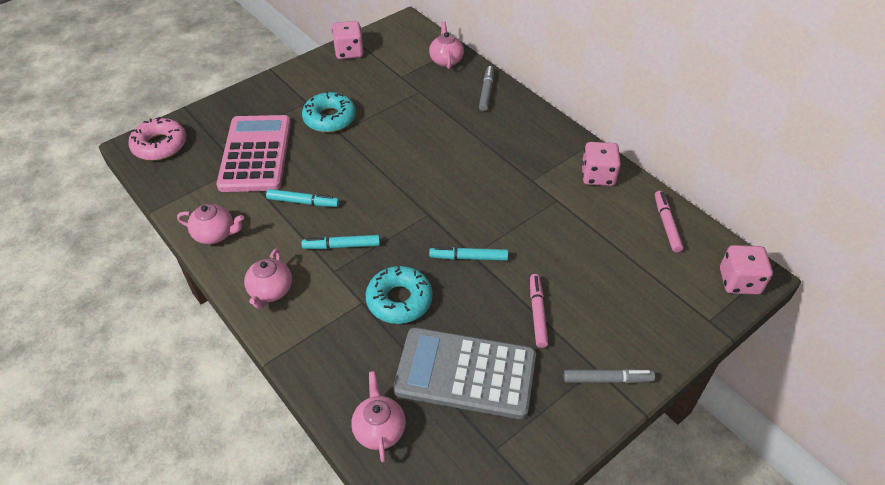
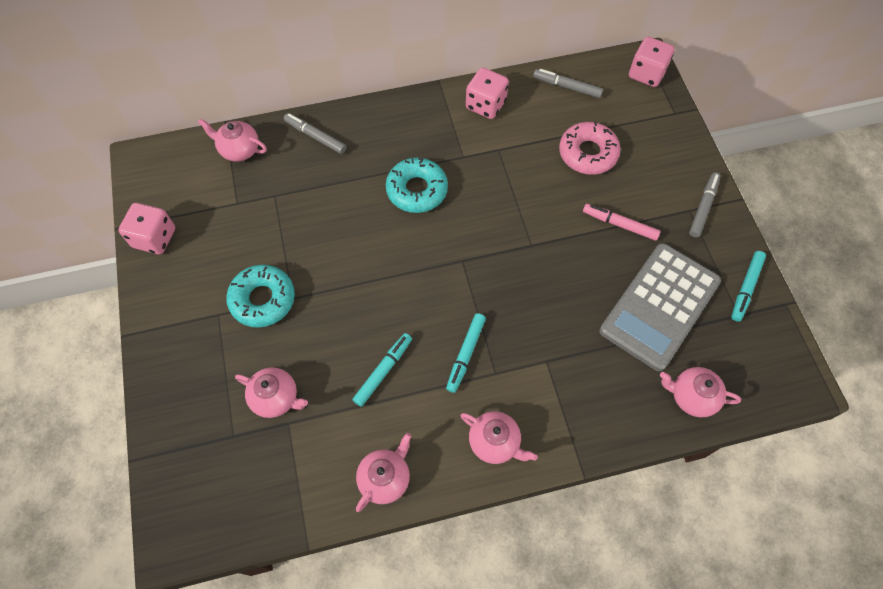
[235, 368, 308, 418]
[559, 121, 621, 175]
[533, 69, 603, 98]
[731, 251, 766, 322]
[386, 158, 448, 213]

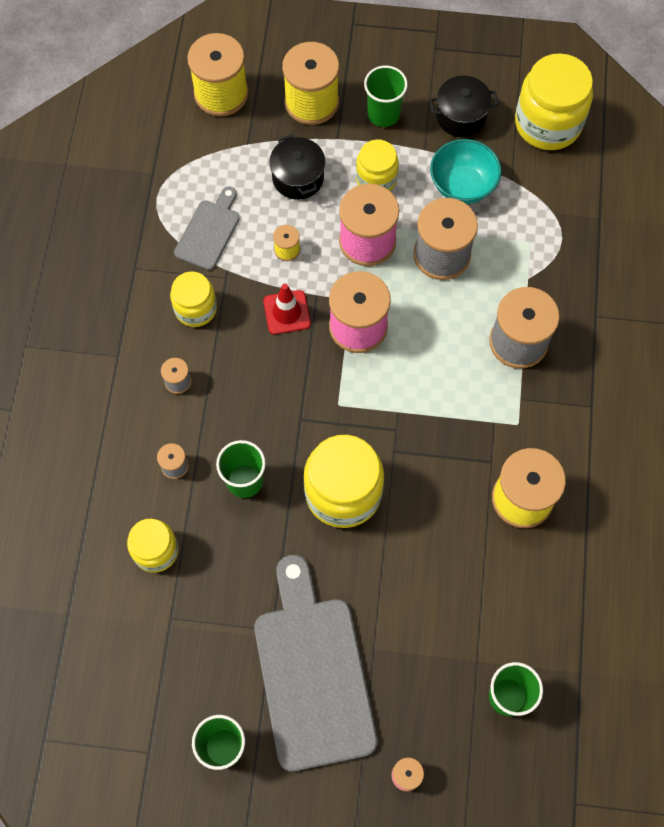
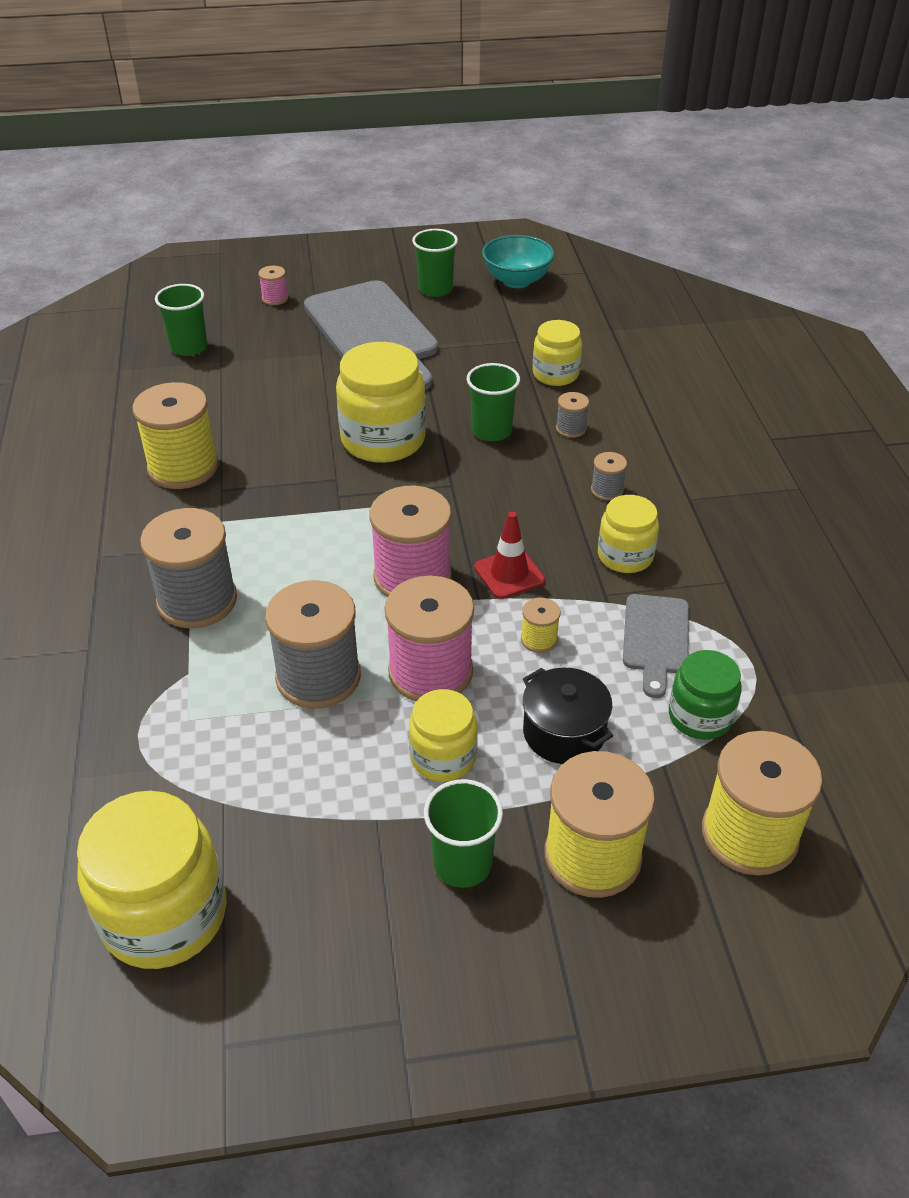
[429, 76, 498, 137] (first image)
[482, 235, 554, 288]
[669, 650, 742, 740]

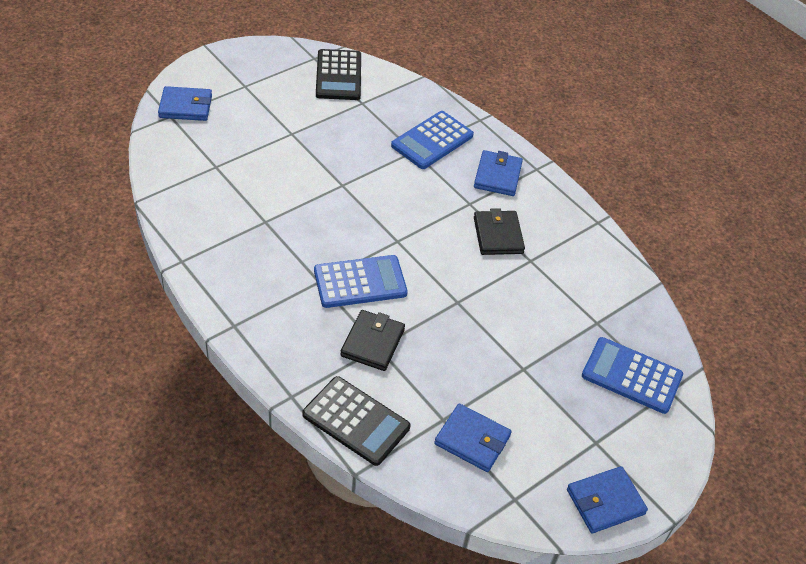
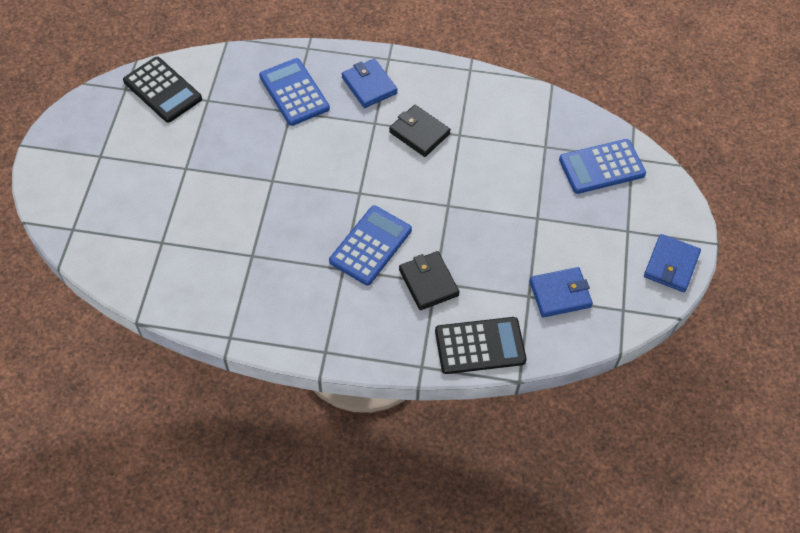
[158, 86, 212, 121] (first image)
[259, 58, 330, 126]

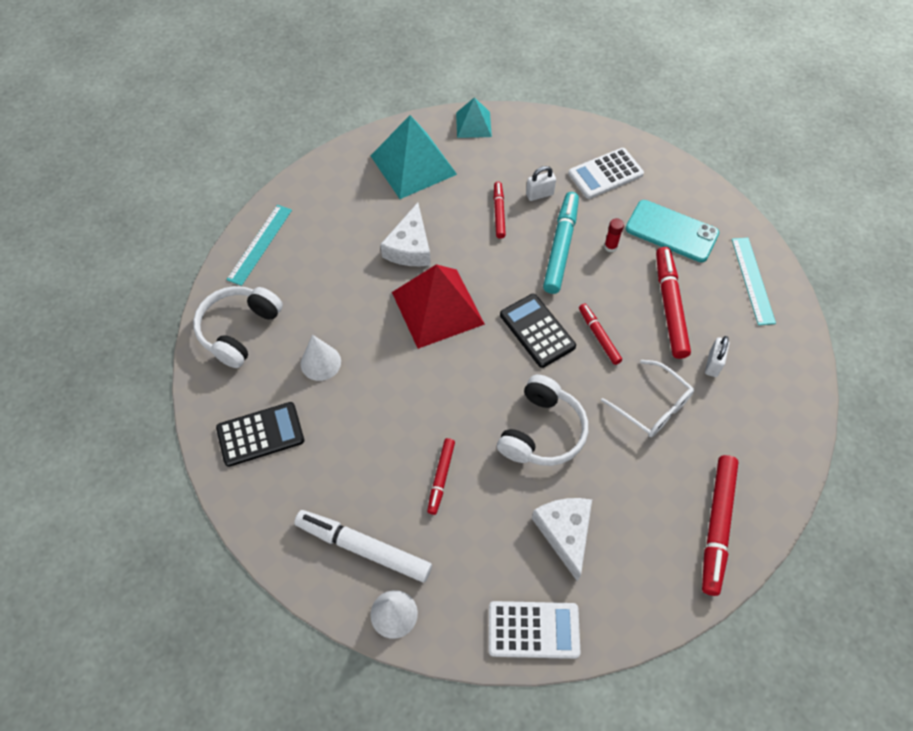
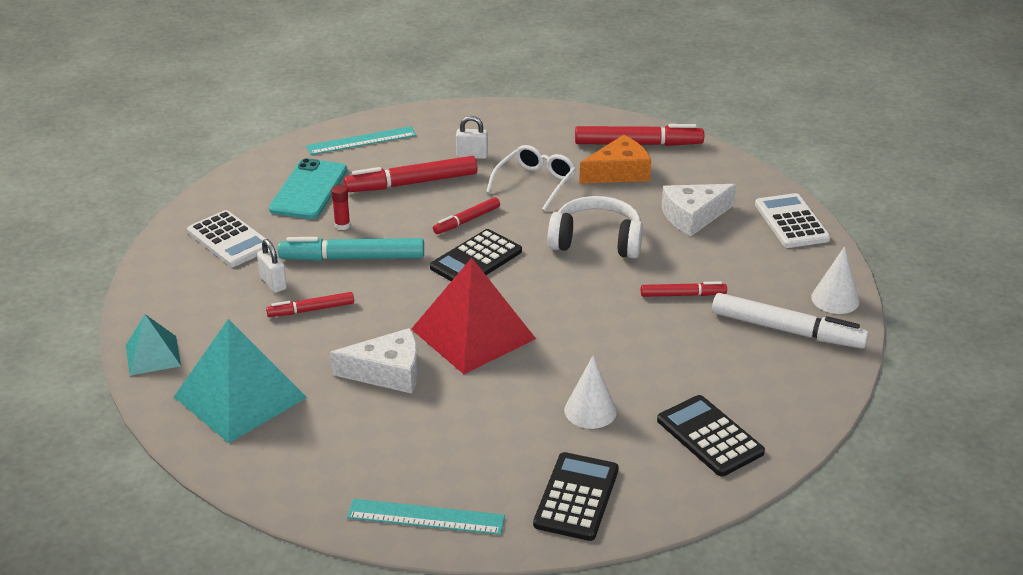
[533, 452, 619, 541]
[712, 293, 869, 349]
[579, 135, 651, 184]

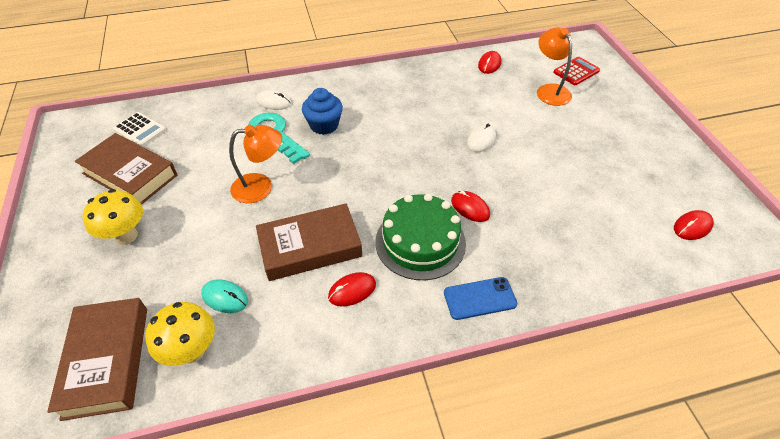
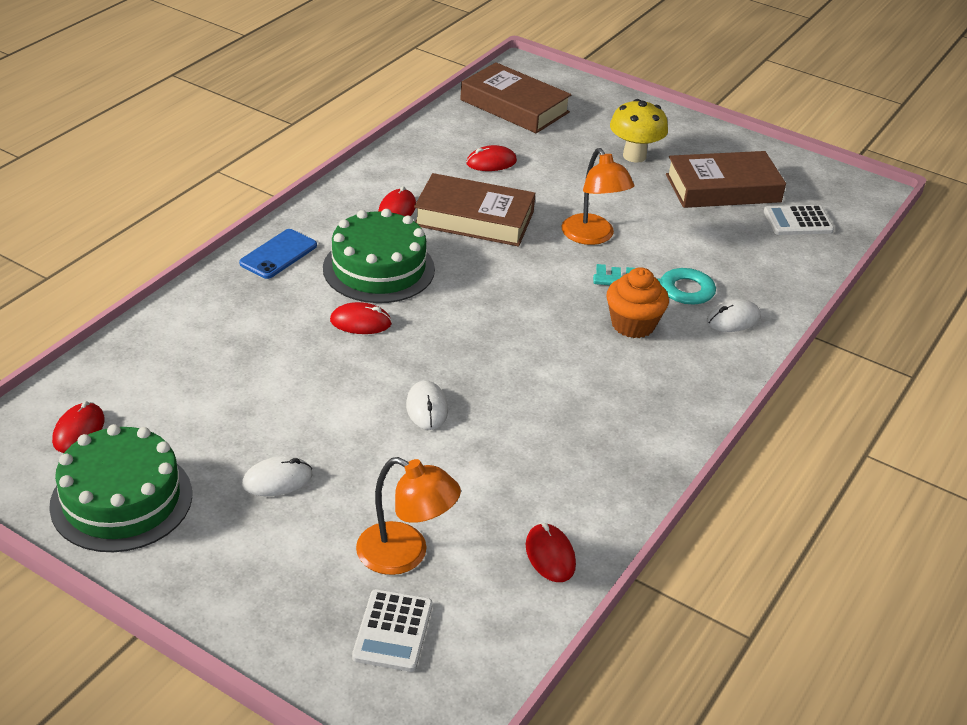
[352, 589, 433, 672]
[606, 267, 669, 338]
[562, 148, 634, 245]
[414, 173, 536, 246]
[466, 145, 517, 171]
[145, 302, 215, 366] (first image)
[49, 424, 192, 552]
[242, 456, 312, 496]

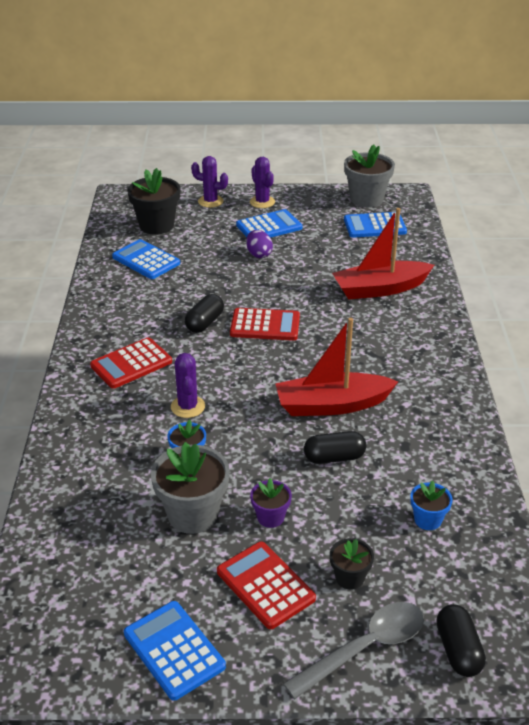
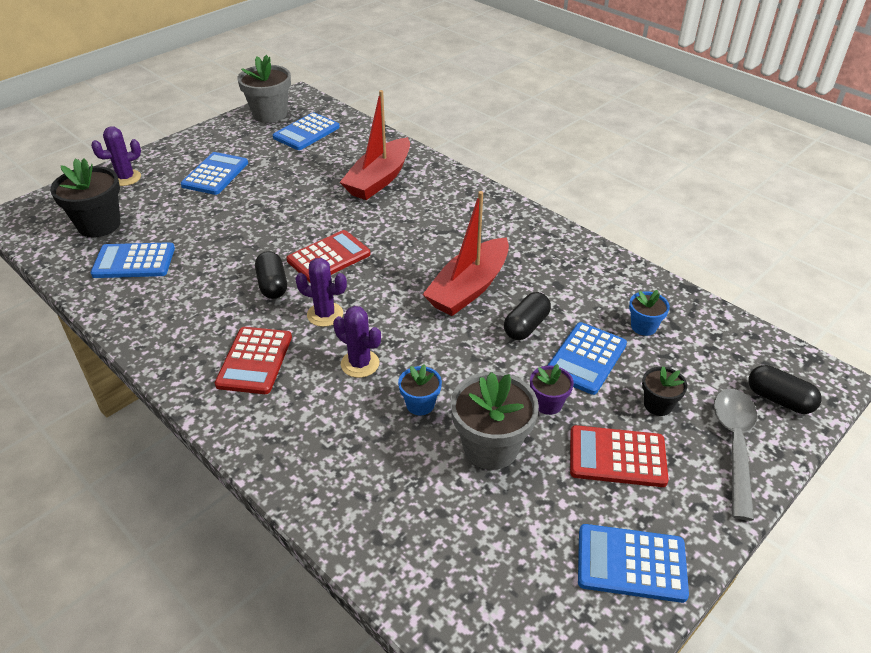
[295, 258, 347, 327]
[246, 230, 273, 258] (first image)
[547, 322, 627, 395]

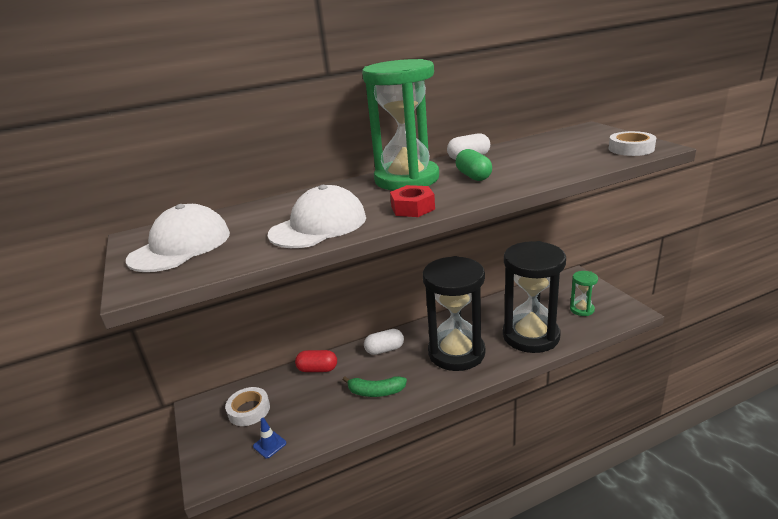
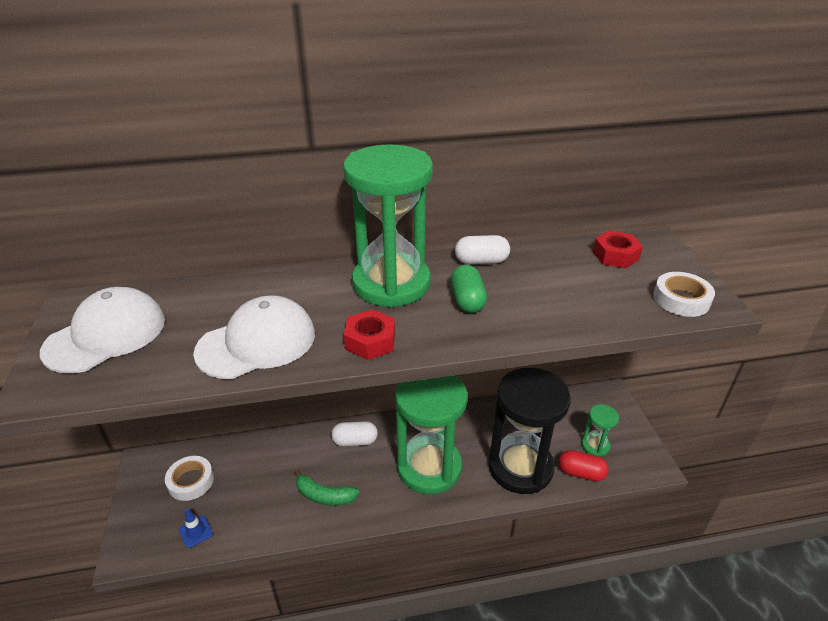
[395, 375, 468, 494]
[559, 450, 609, 482]
[593, 230, 643, 268]

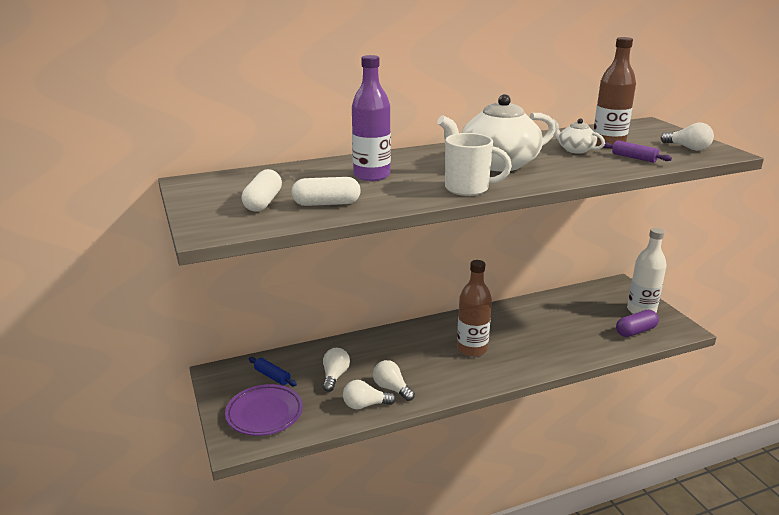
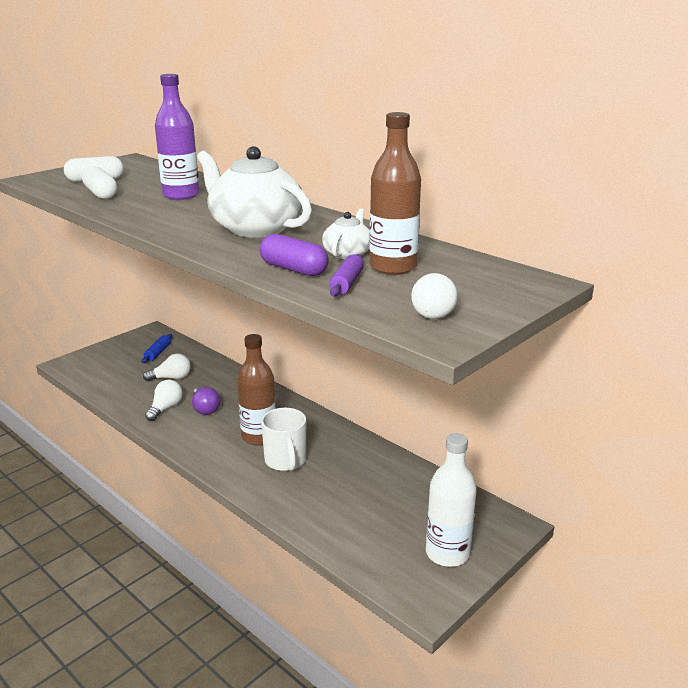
[261, 408, 306, 471]
[260, 234, 329, 276]
[343, 380, 396, 409] (first image)
[225, 384, 303, 436] (first image)
[192, 387, 220, 415]

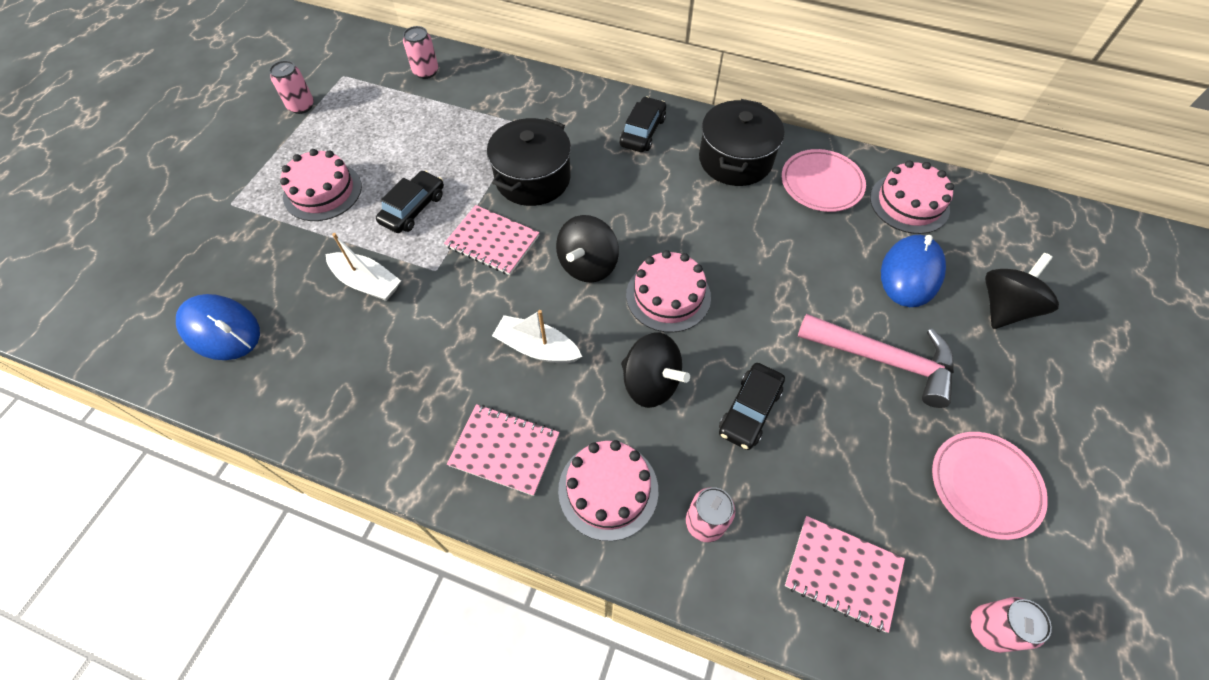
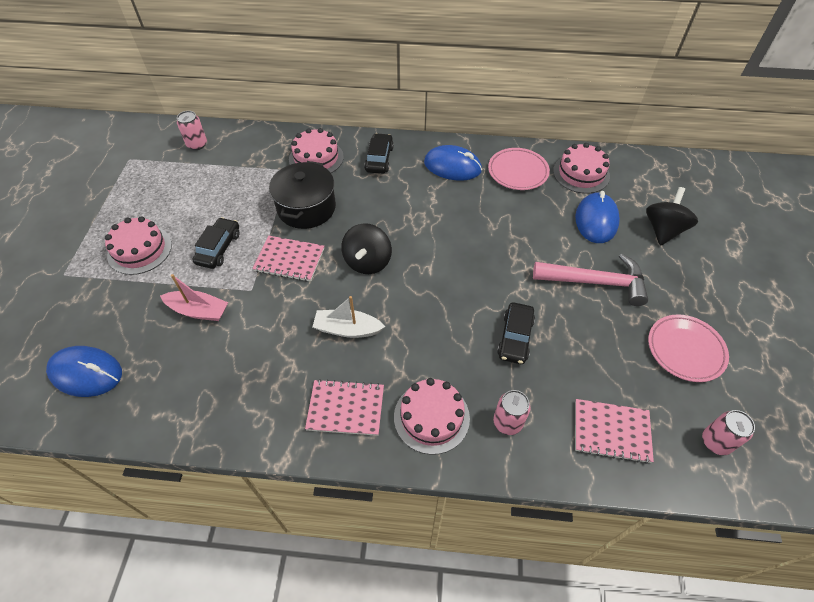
[269, 60, 314, 114] (first image)
[424, 145, 482, 181]
[160, 274, 228, 321]
[289, 128, 344, 173]
[621, 332, 690, 408] (first image)

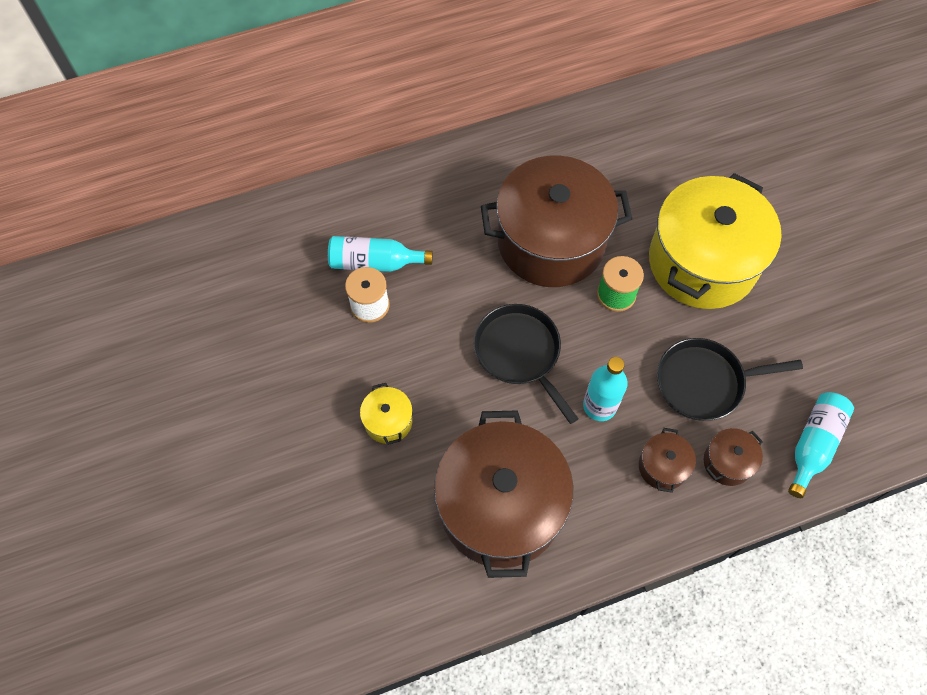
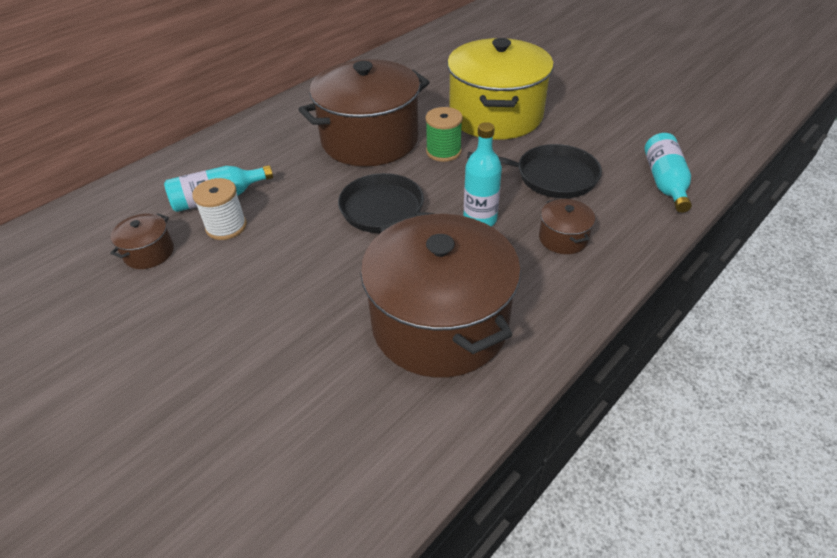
[467, 144, 602, 198]
[360, 383, 413, 445] (first image)
[110, 213, 174, 269]

